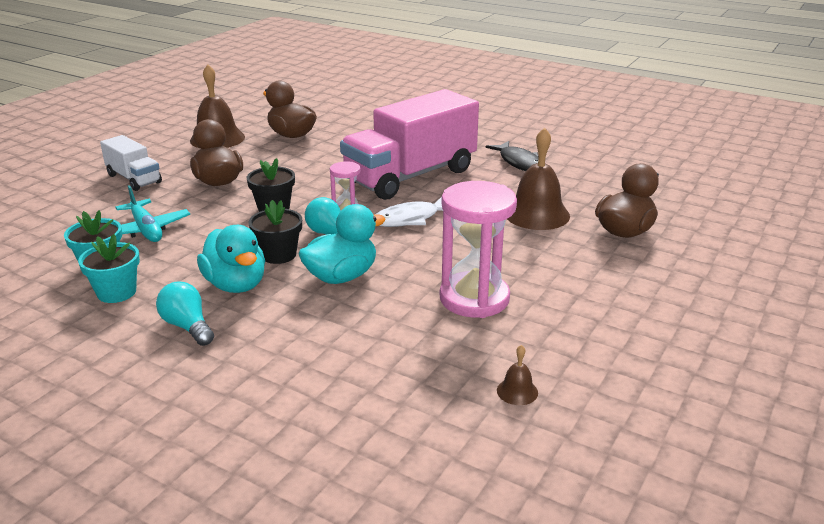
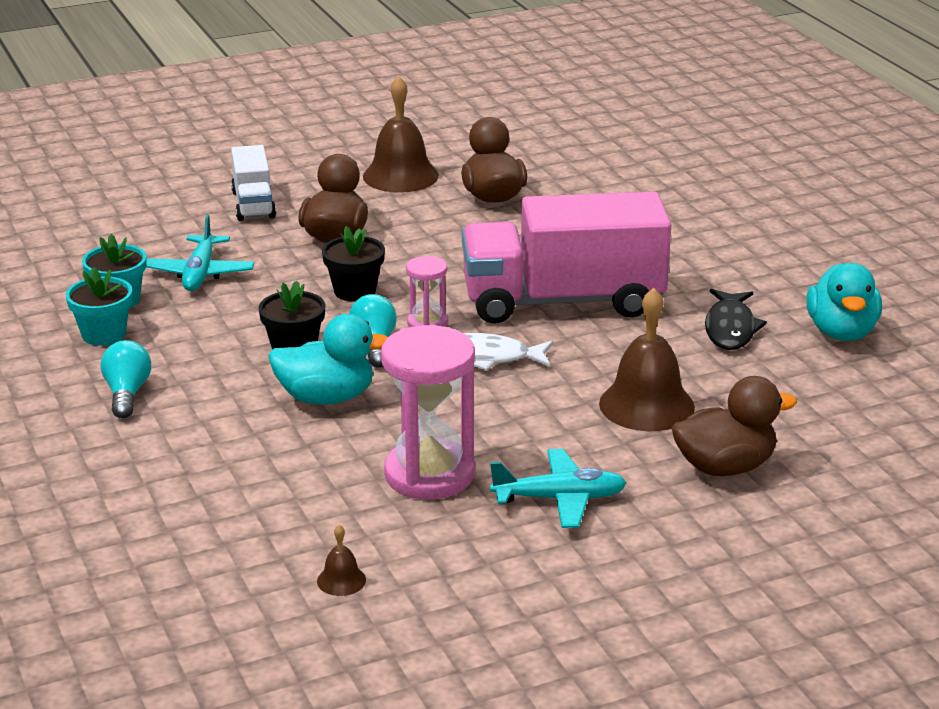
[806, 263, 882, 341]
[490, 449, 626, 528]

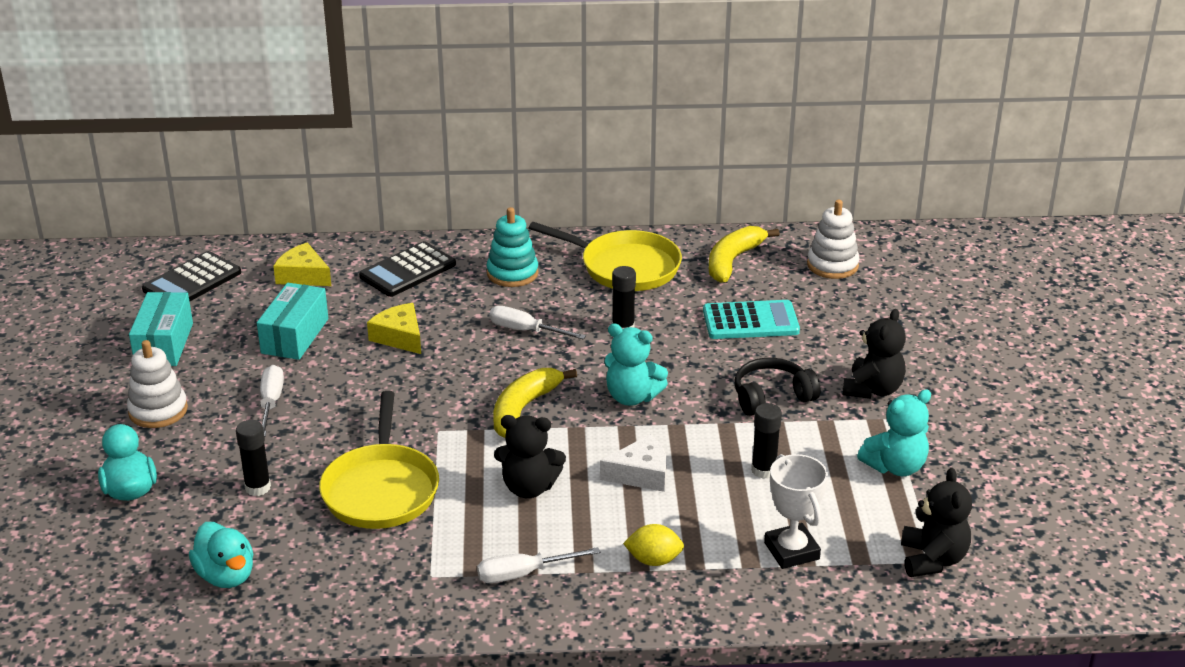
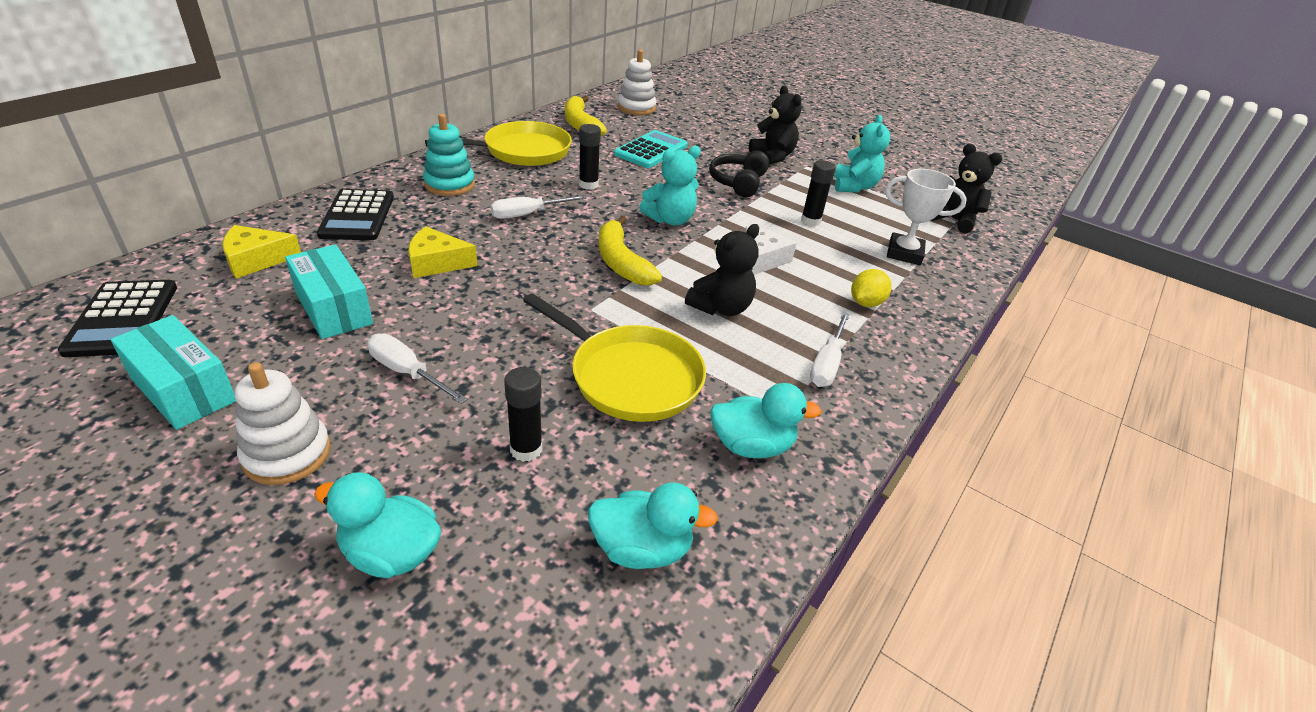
[710, 383, 822, 458]

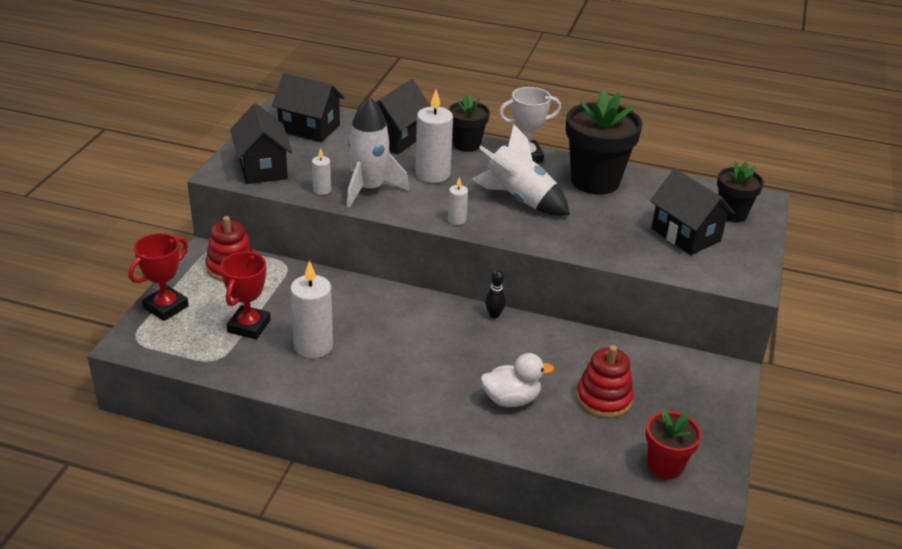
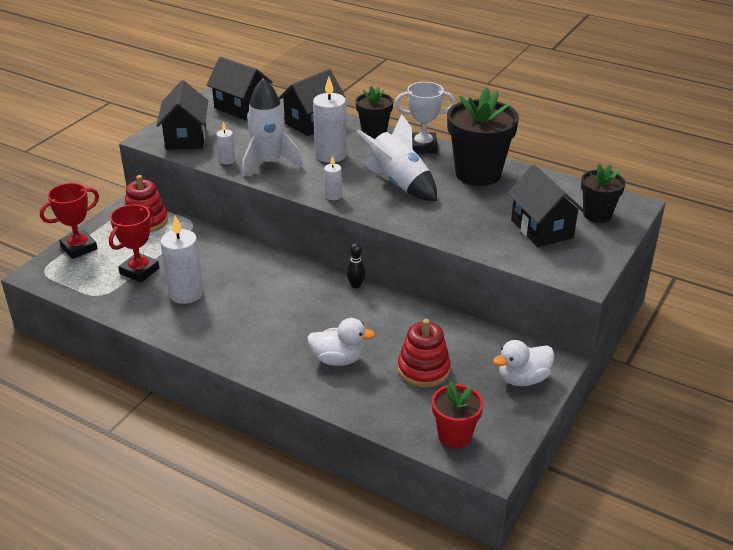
[493, 340, 555, 386]

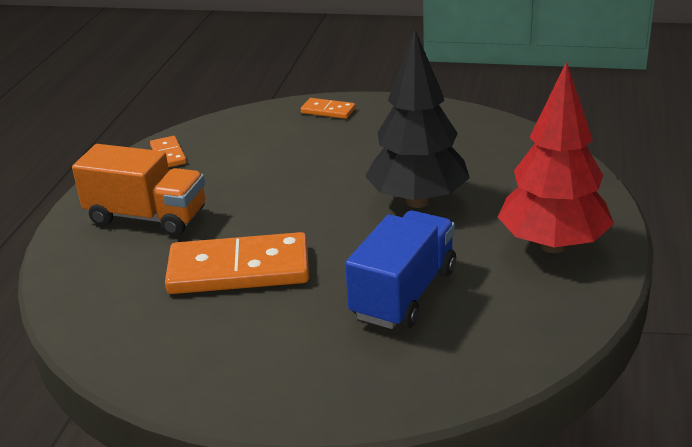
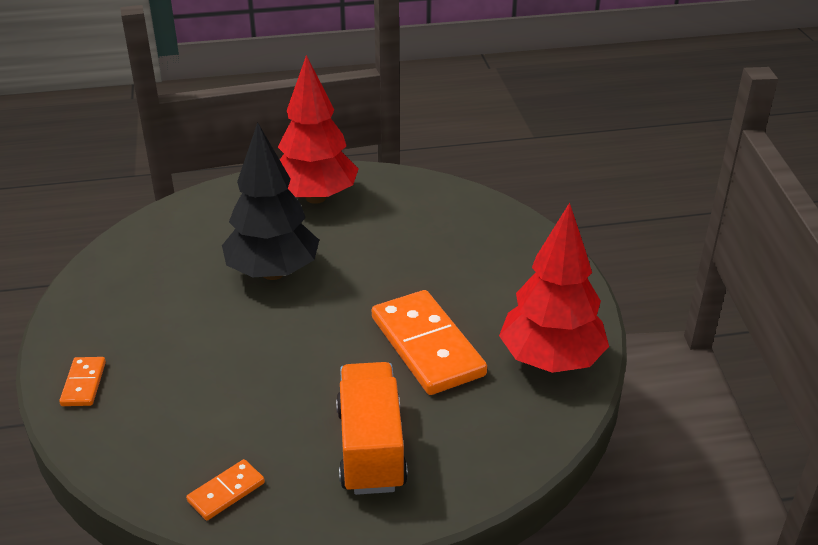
[345, 210, 456, 329] (first image)
[499, 203, 609, 373]

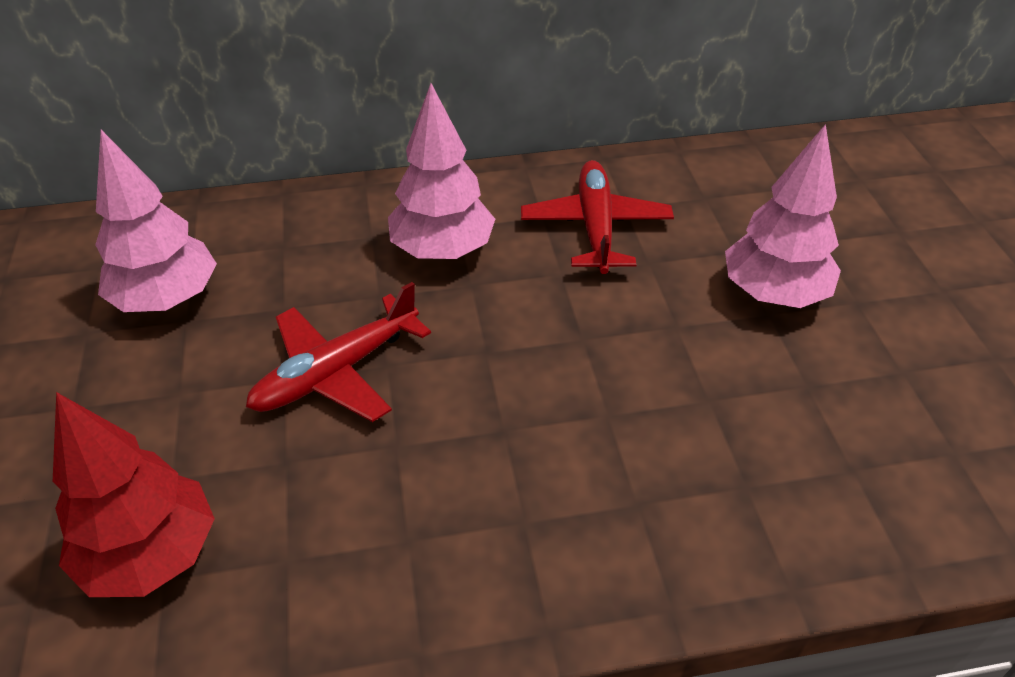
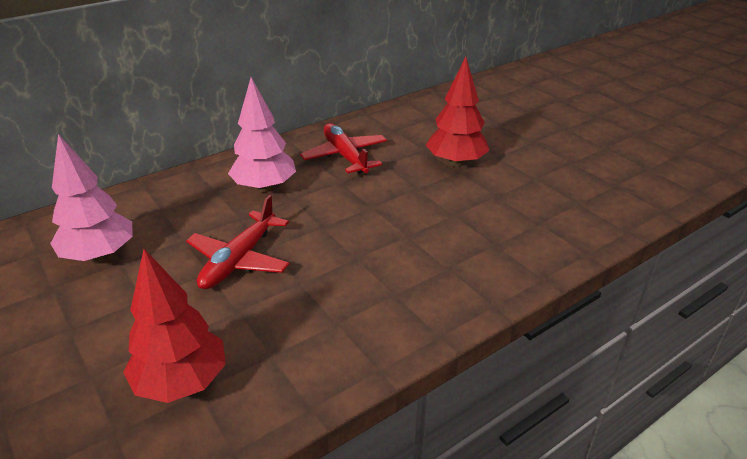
[426, 57, 489, 167]

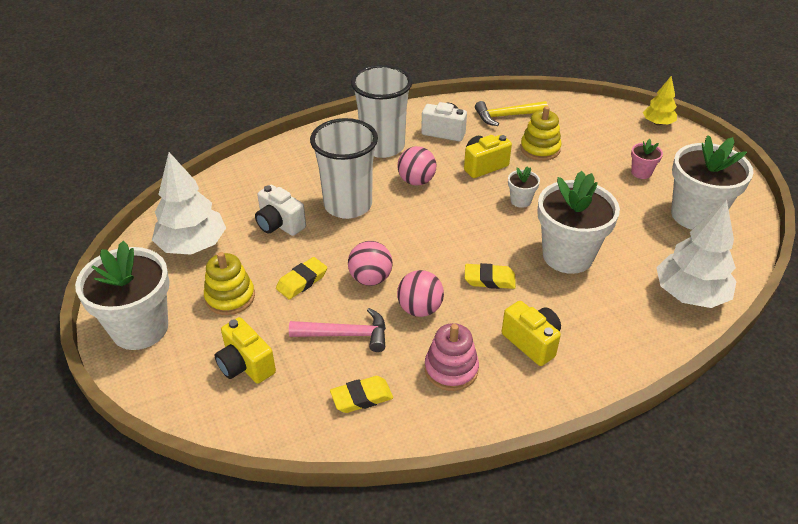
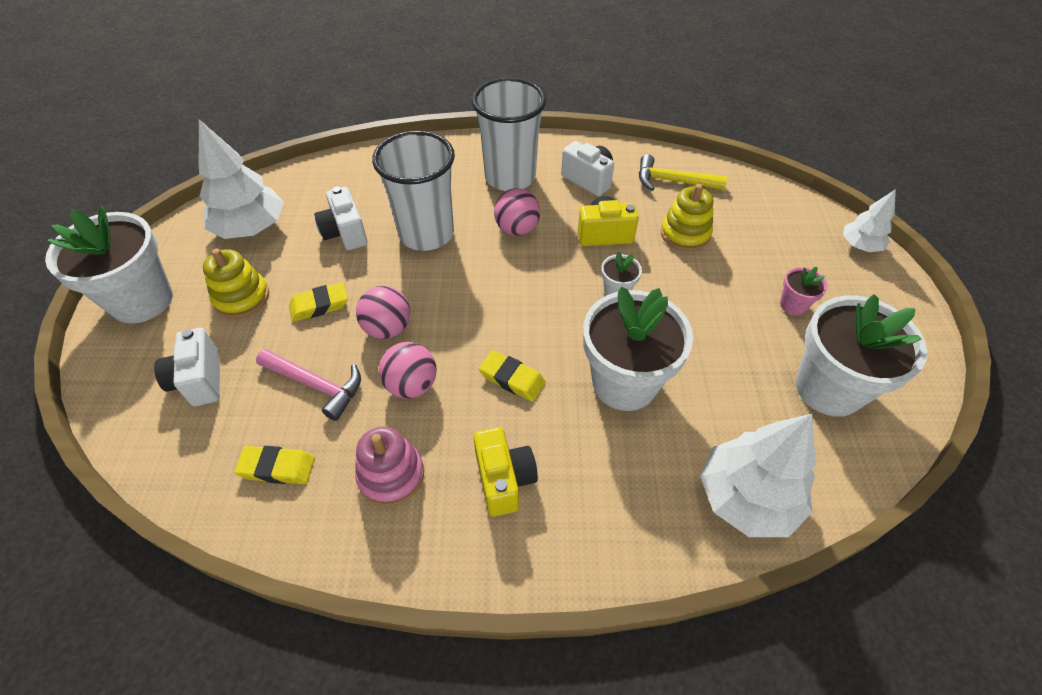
[843, 189, 896, 252]
[154, 328, 220, 406]

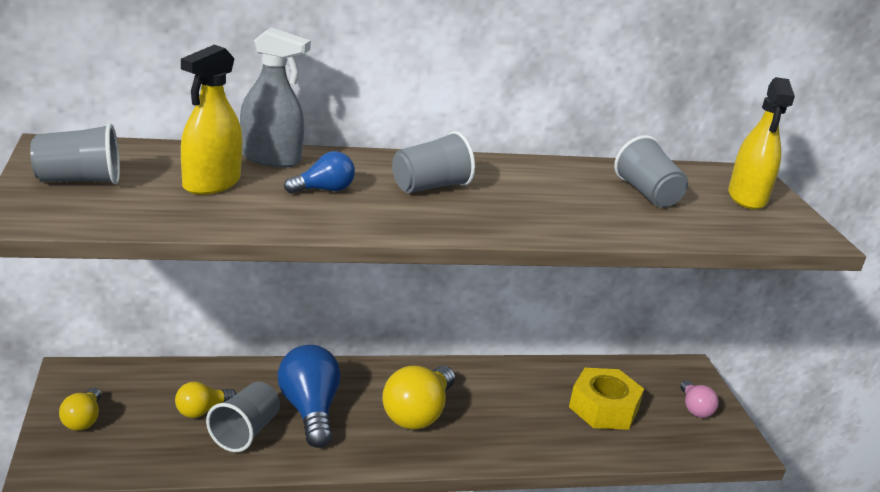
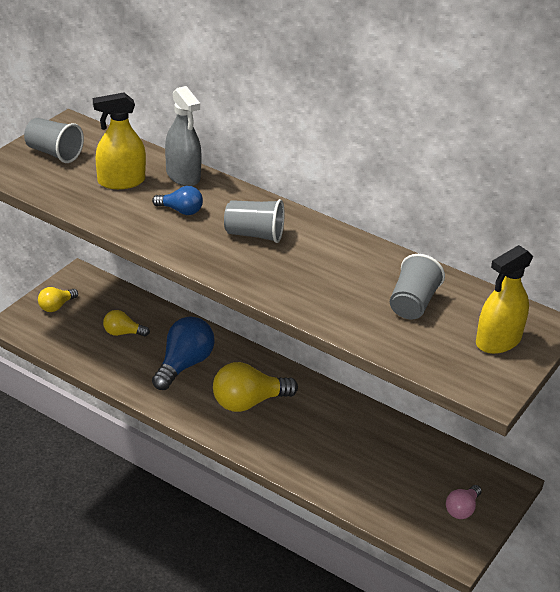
[569, 368, 644, 430] (first image)
[206, 382, 280, 452] (first image)

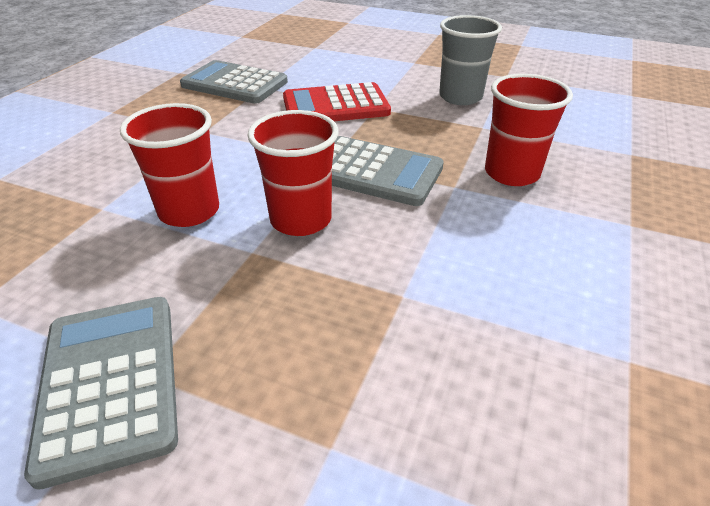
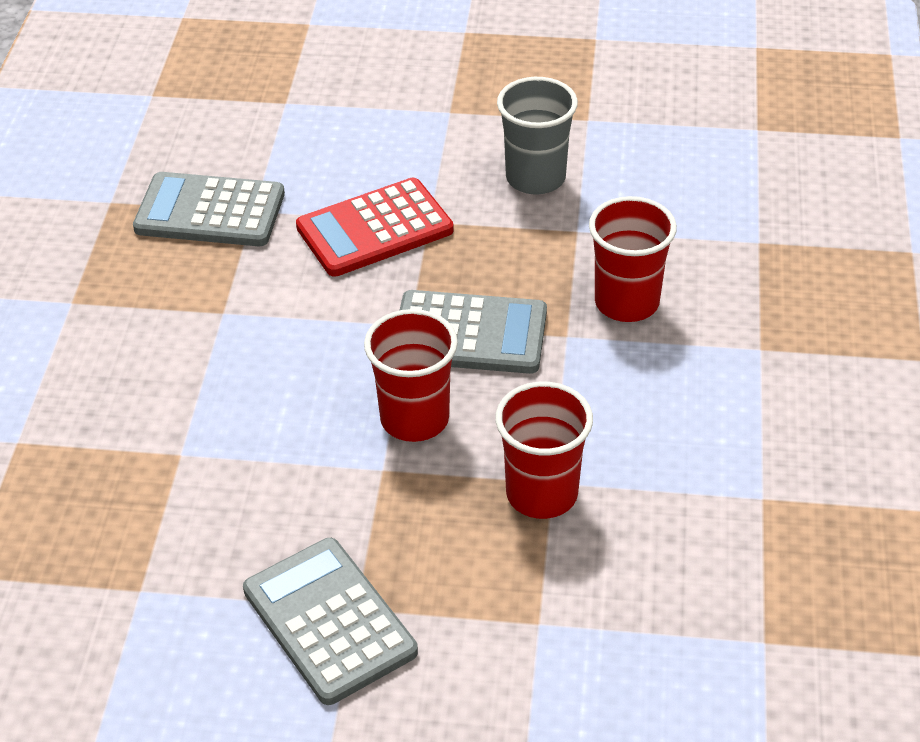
[495, 382, 593, 519]

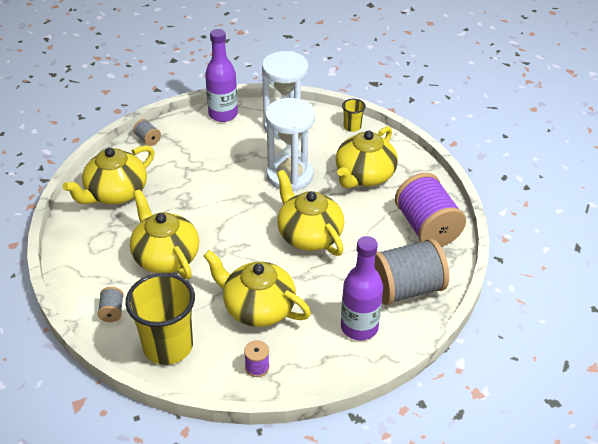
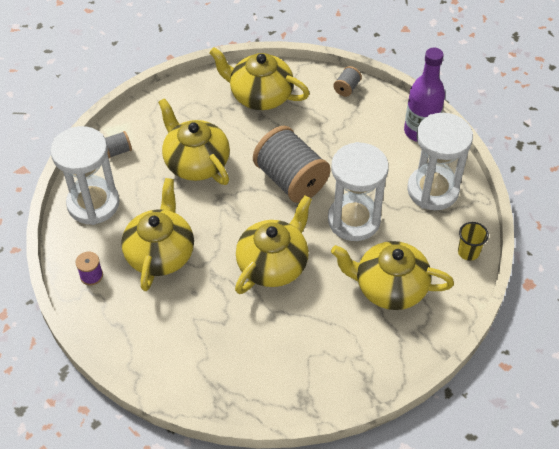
[395, 173, 466, 247] (first image)
[158, 98, 230, 185]
[341, 236, 383, 340] (first image)
[253, 126, 331, 203]
[50, 126, 120, 225]

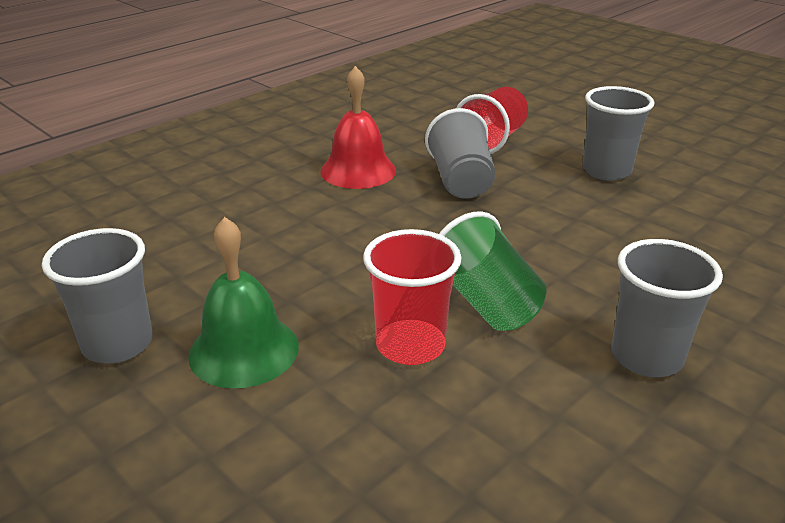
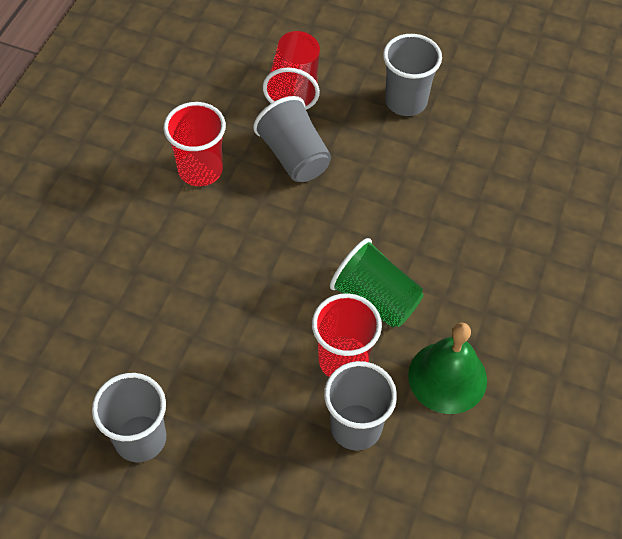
[163, 102, 226, 186]
[408, 322, 487, 414]
[324, 361, 397, 451]

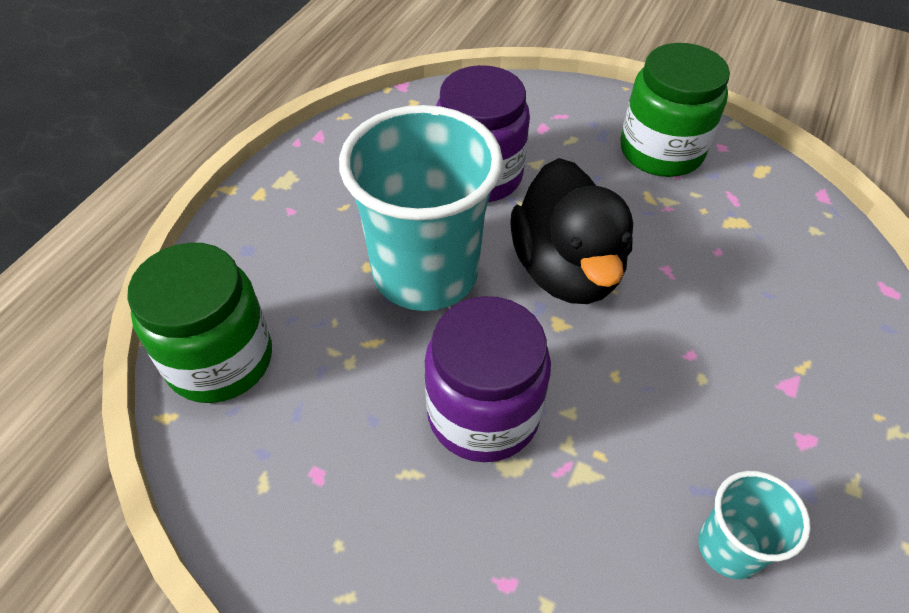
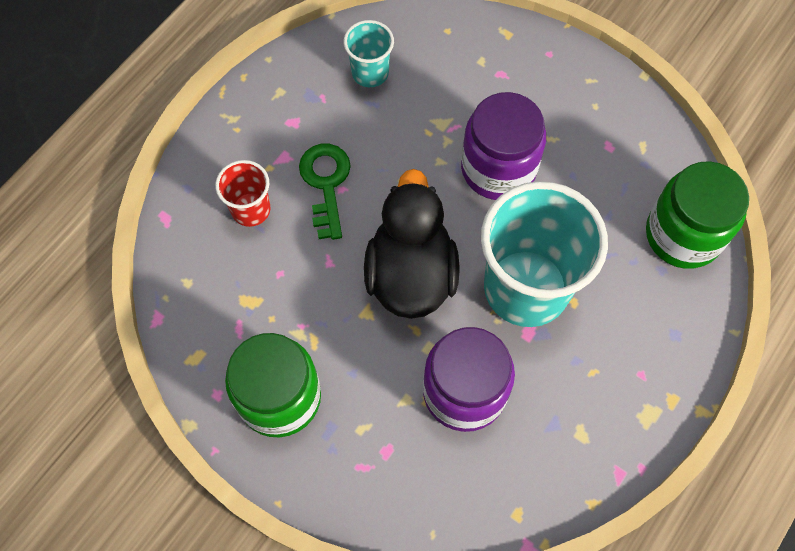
[299, 144, 351, 240]
[215, 160, 270, 227]

